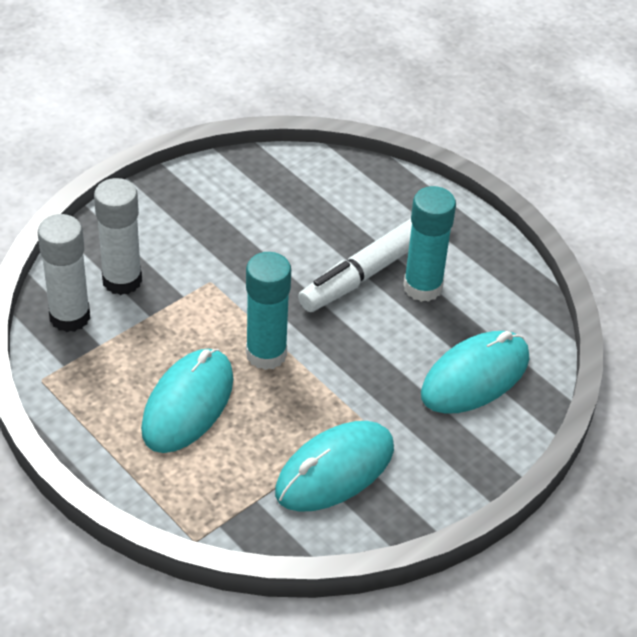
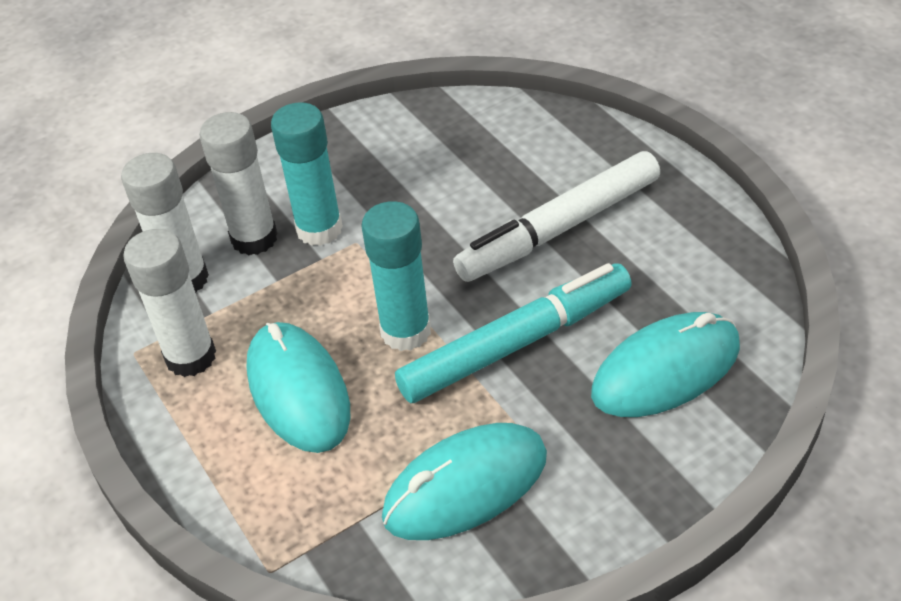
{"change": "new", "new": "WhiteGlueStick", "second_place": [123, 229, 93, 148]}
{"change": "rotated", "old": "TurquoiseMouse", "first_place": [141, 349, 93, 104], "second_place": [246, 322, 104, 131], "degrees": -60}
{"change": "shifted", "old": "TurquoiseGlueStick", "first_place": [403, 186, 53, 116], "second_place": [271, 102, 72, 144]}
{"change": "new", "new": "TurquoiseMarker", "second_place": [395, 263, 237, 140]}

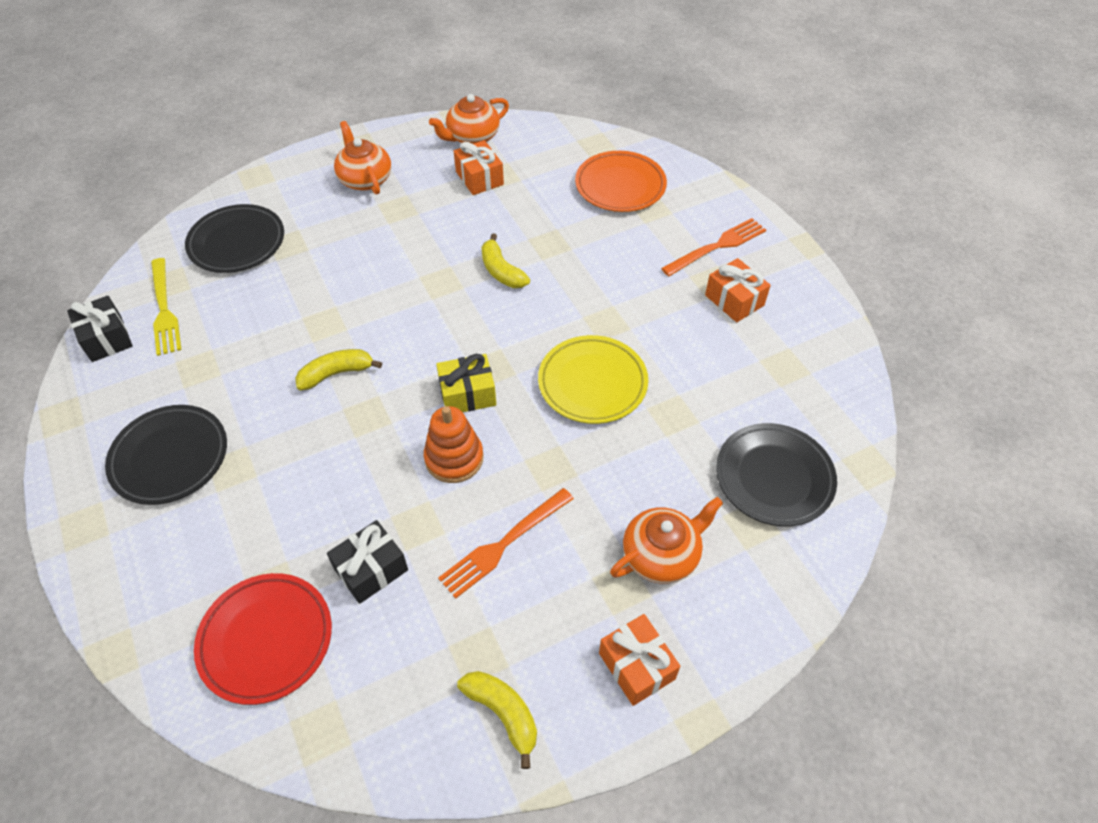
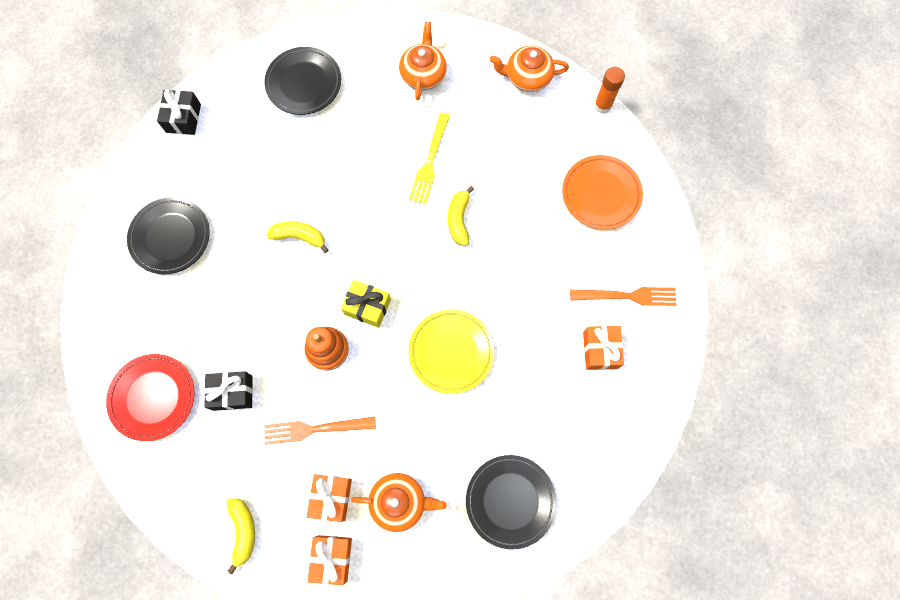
{"change": "shifted", "old": "OrangeGift", "first_place": [454, 140, 50, 55], "second_place": [307, 474, 45, 48]}
{"change": "shifted", "old": "YellowFork", "first_place": [151, 258, 31, 98], "second_place": [409, 112, 41, 92]}
{"change": "new", "new": "OrangeGlueStick", "second_place": [594, 67, 31, 47]}

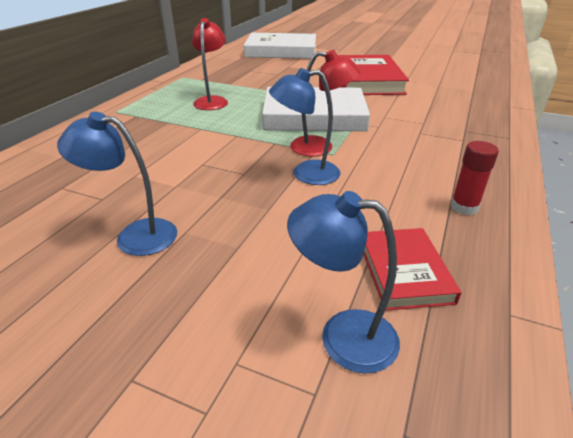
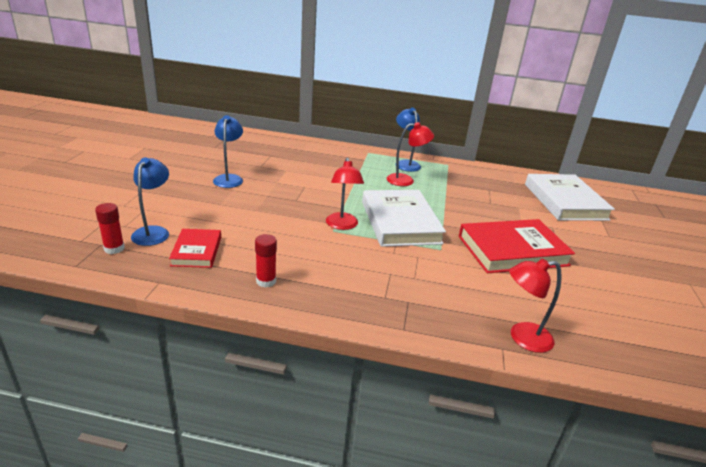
{"change": "new", "new": "RedGlueStick", "second_place": [95, 203, 30, 51]}
{"change": "rotated", "old": "RedBook", "first_place": [363, 228, 98, 83], "second_place": [169, 229, 52, 39], "degrees": -75}
{"change": "shifted", "old": "BlueLamp", "first_place": [269, 68, 71, 117], "second_place": [396, 108, 25, 64]}
{"change": "new", "new": "RedLamp", "second_place": [509, 258, 52, 95]}

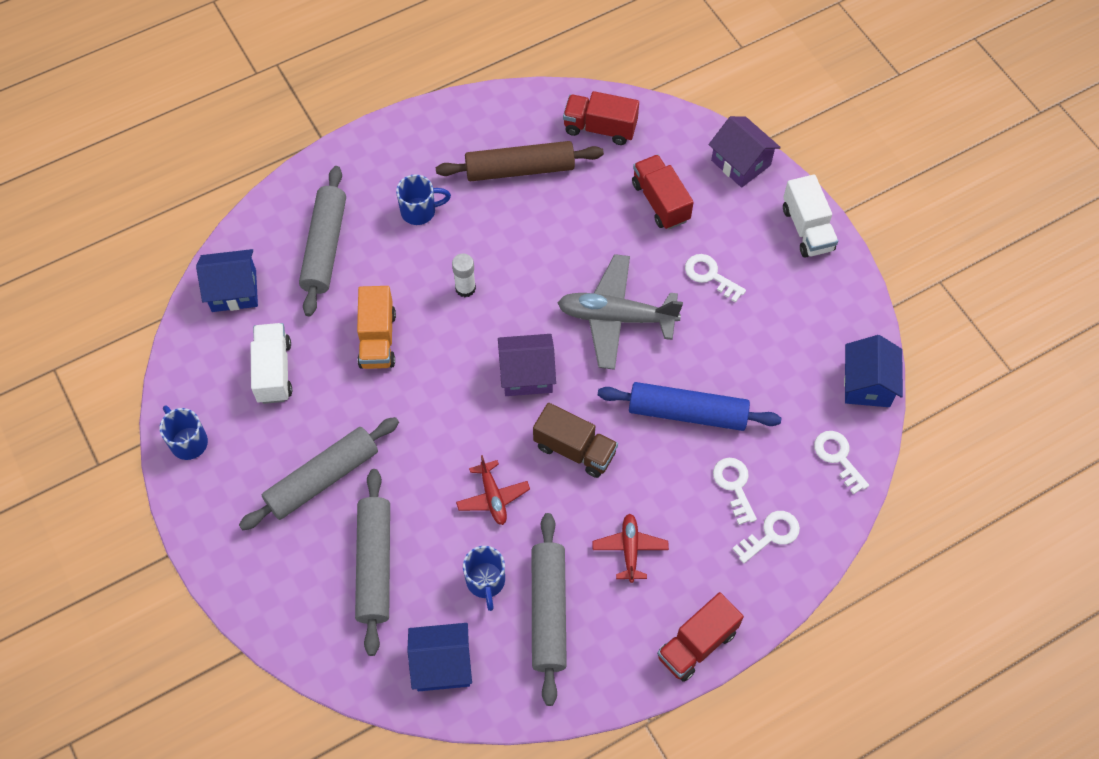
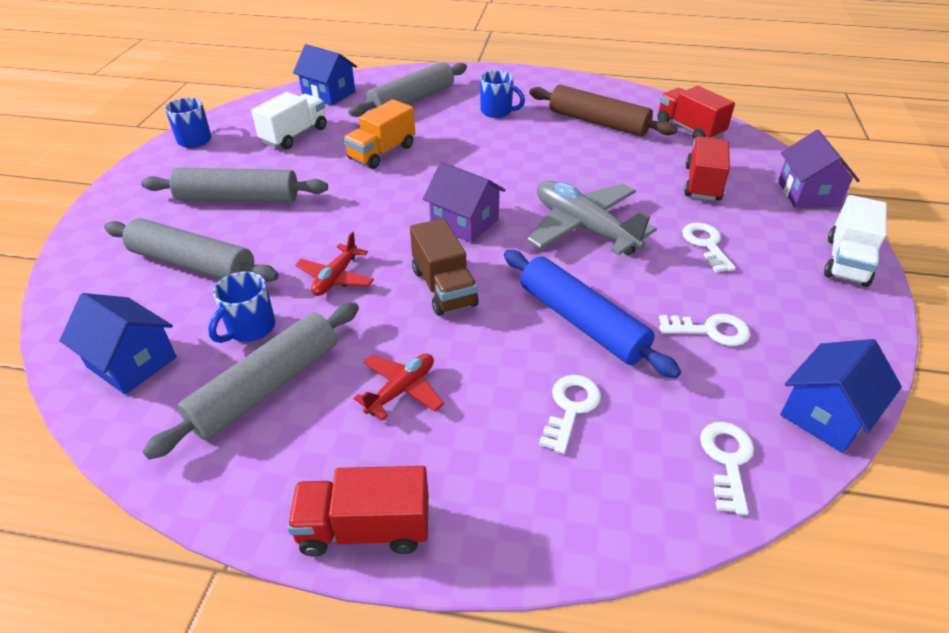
{"change": "rotated", "old": "GreyRollingPin", "first_place": [355, 469, 35, 187], "second_place": [104, 218, 175, 64], "degrees": 75}
{"change": "shifted", "old": "WhiteKey", "first_place": [732, 511, 68, 52], "second_place": [659, 314, 91, 32]}
{"change": "gone", "old": "WhiteGlueStick", "first_place": [452, 254, 24, 43]}

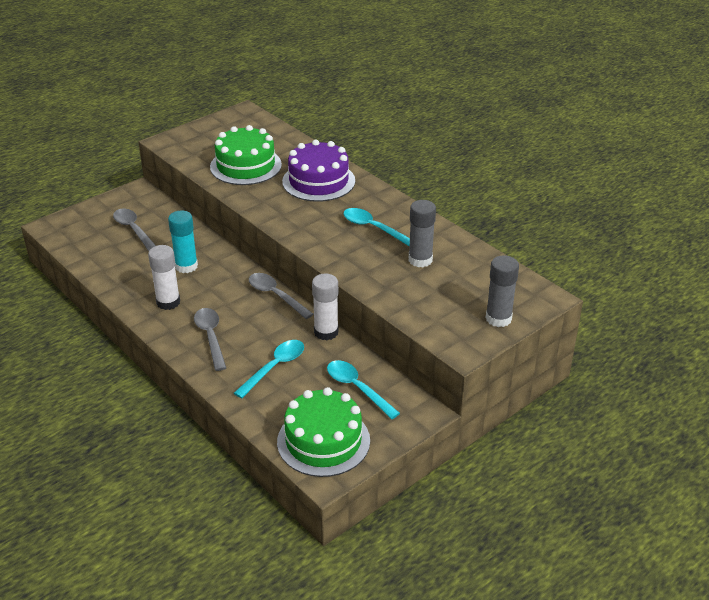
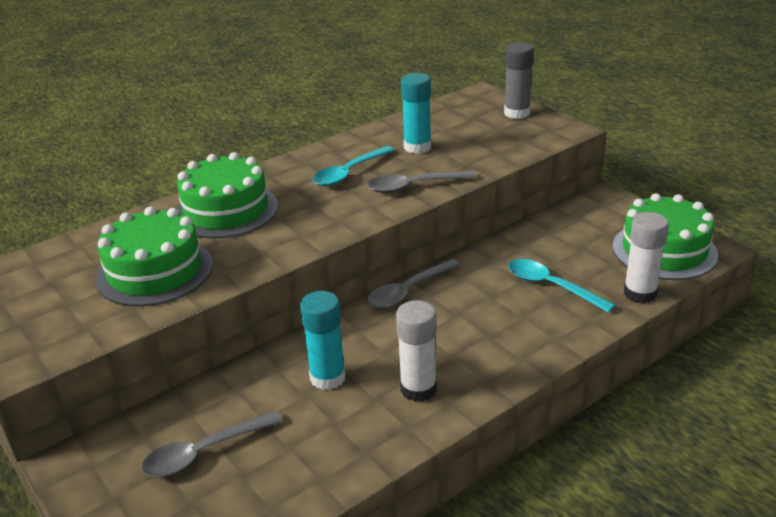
{"change": "repainted", "old": "PurpleCake", "new": "GreenCake", "first_place": [282, 140, 73, 62], "second_place": [176, 152, 102, 87]}
{"change": "shifted", "old": "GreySpoon", "first_place": [194, 308, 32, 63], "second_place": [368, 171, 108, 22]}
{"change": "repainted", "old": "GreyGlueStick", "new": "TurquoiseGlueStick", "first_place": [409, 200, 27, 67], "second_place": [401, 73, 30, 81]}
{"change": "shifted", "old": "WhiteGlueStick", "first_place": [312, 274, 27, 66], "second_place": [624, 212, 45, 91]}
{"change": "gone", "old": "TurquoiseSpoon", "first_place": [327, 360, 73, 59]}

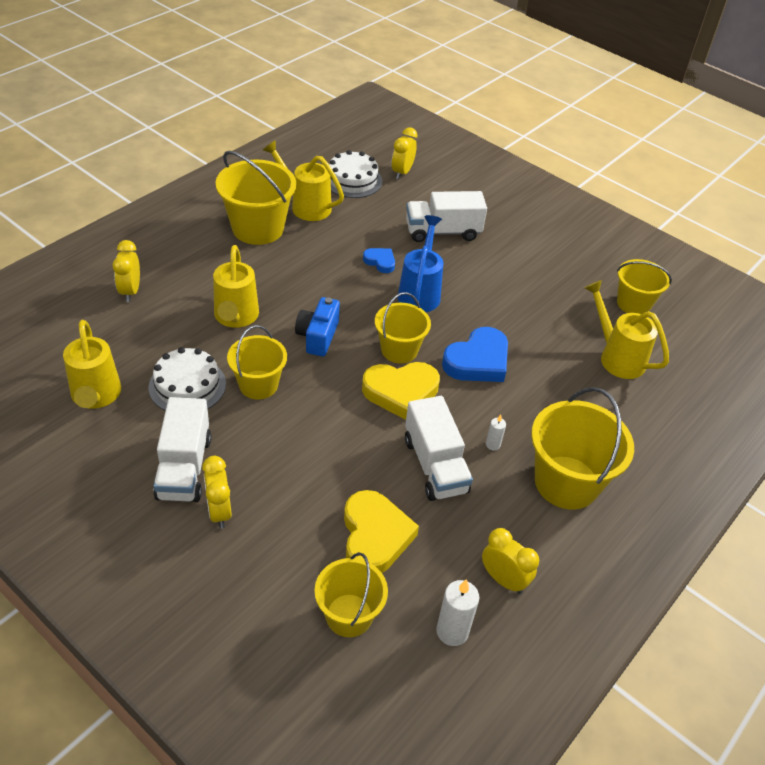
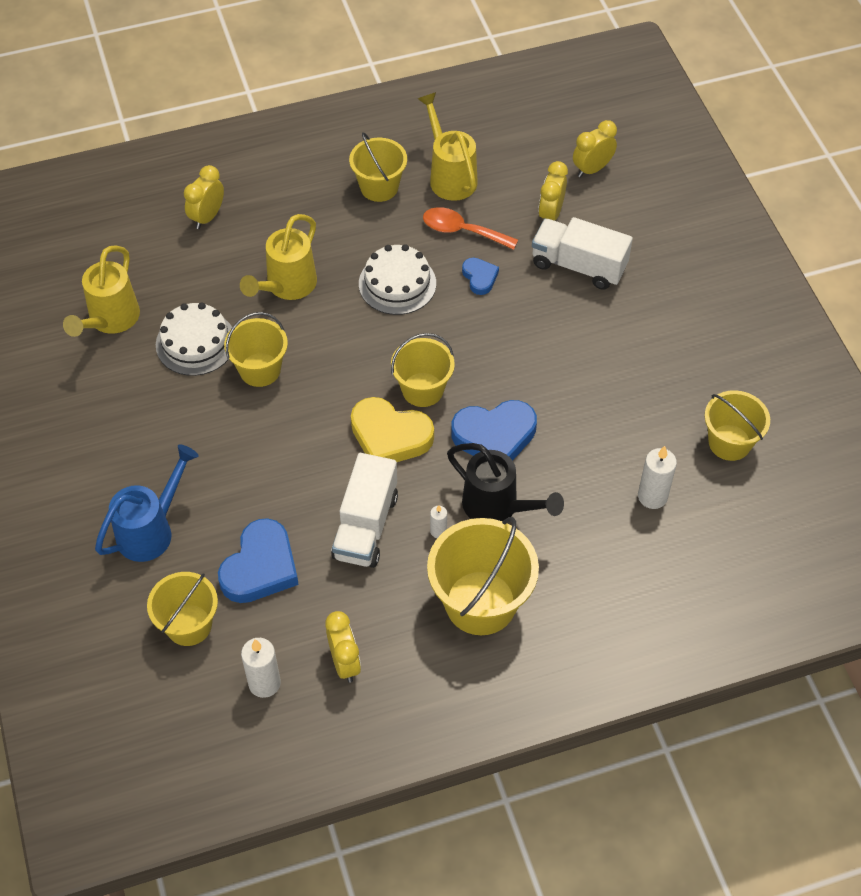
{"change": "shifted", "old": "BlueWateringCan", "first_place": [398, 215, 45, 97], "second_place": [95, 444, 104, 118]}
{"change": "repainted", "old": "YellowHeart", "new": "BlueHeart", "first_place": [344, 490, 75, 83], "second_place": [218, 518, 81, 85]}
{"change": "scaled", "old": "YellowBucket", "first_place": [216, 151, 80, 94], "second_place": [349, 132, 58, 70], "factor": 0.63}
{"change": "shifted", "old": "WhiteCake", "first_place": [329, 150, 53, 48], "second_place": [359, 244, 77, 71]}
{"change": "new", "new": "OrangeSpoon", "second_place": [423, 207, 95, 43]}
{"change": "new", "new": "BlackWateringCan", "second_place": [447, 443, 117, 78]}
{"change": "shifted", "old": "YellowClock", "first_place": [202, 456, 30, 73], "second_place": [538, 161, 30, 59]}
{"change": "swapped", "old": "YellowWateringCan", "new": "WhiteCandle", "first_place": [584, 280, 85, 99], "second_place": [638, 446, 39, 63]}
{"change": "gone", "old": "WhiteTruck", "first_place": [153, 397, 59, 105]}
{"change": "gone", "old": "BlueCamera", "first_place": [295, 297, 45, 59]}

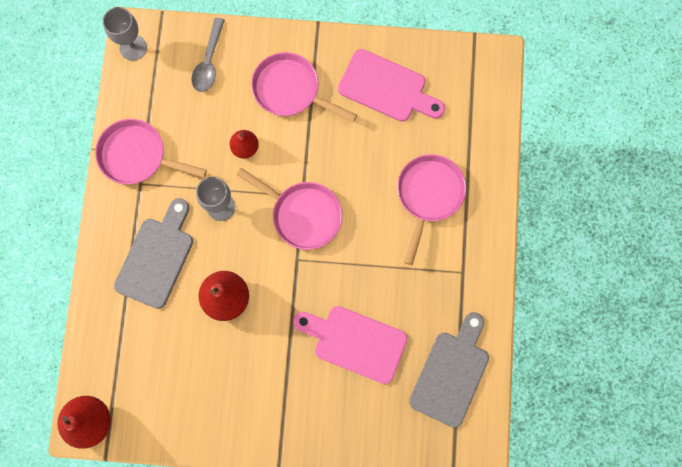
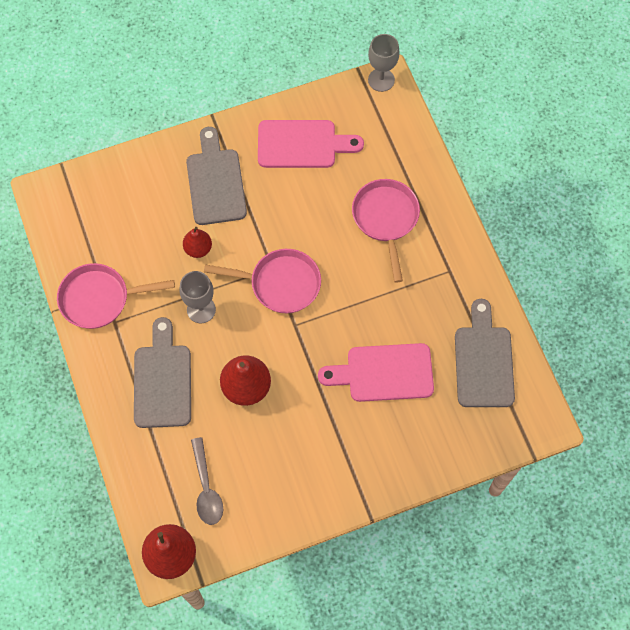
{"change": "swapped", "old": "PinkPan", "new": "GreyCuttingBoard", "first_place": [251, 52, 106, 70], "second_place": [186, 127, 61, 98]}
{"change": "shifted", "old": "GreySpoon", "first_place": [191, 17, 34, 75], "second_place": [191, 437, 32, 88]}
{"change": "shifted", "old": "GreyGoblet", "first_place": [103, 7, 44, 54], "second_place": [368, 34, 32, 58]}

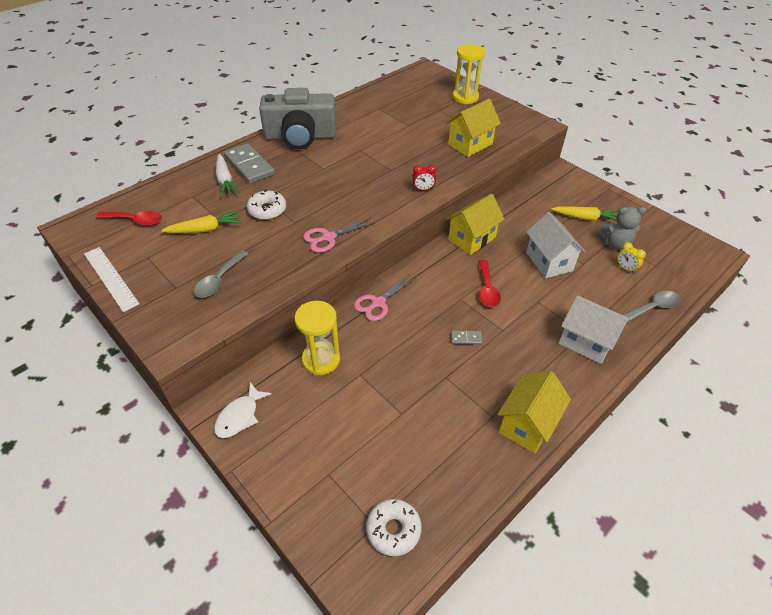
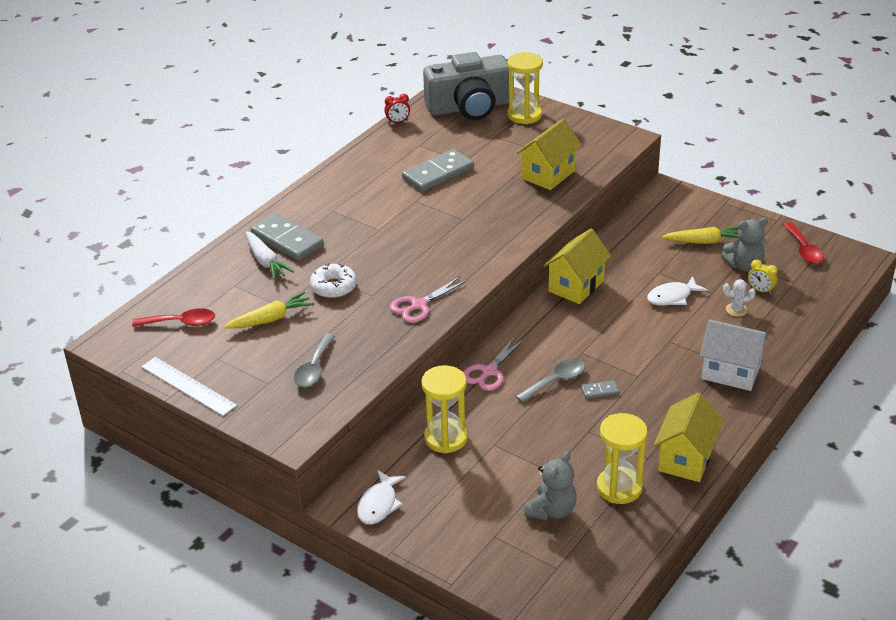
{"change": "shifted", "old": "RedClock", "first_place": [412, 165, 25, 26], "second_place": [384, 94, 26, 30]}
{"change": "new", "new": "GreyDomino", "second_place": [402, 149, 72, 43]}
{"change": "shifted", "old": "GreyCamera", "first_place": [259, 88, 78, 61], "second_place": [423, 52, 86, 68]}
{"change": "shifted", "old": "GreySpoon", "first_place": [623, 291, 58, 31], "second_place": [516, 359, 69, 44]}
{"change": "new", "new": "GreyTeddyBear", "second_place": [524, 451, 53, 69]}
{"change": "new", "new": "YellowHourglass", "second_place": [597, 413, 50, 91]}
{"change": "swapped", "old": "WhiteHouse", "new": "WhiteFish", "first_place": [526, 212, 60, 66], "second_place": [647, 276, 61, 30]}
{"change": "new", "new": "WhiteCactus", "second_place": [723, 279, 33, 38]}
{"change": "shifted", "old": "RedSpoon", "first_place": [479, 260, 22, 47], "second_place": [783, 222, 41, 42]}
{"change": "gone", "old": "WhiteDonut", "first_place": [366, 499, 56, 57]}

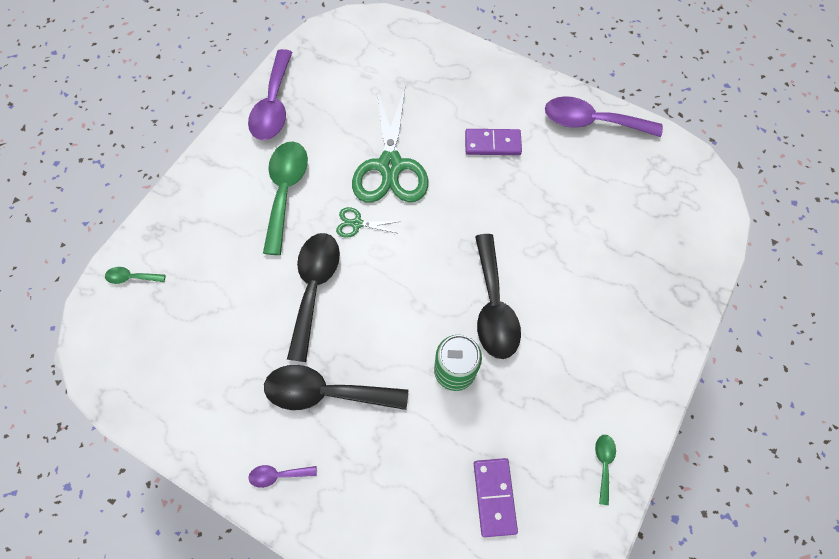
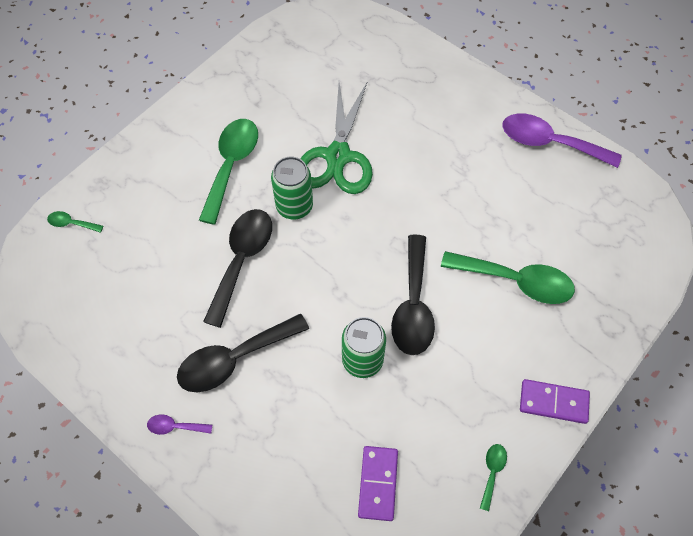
{"change": "rotated", "old": "BlackSpoon", "first_place": [264, 365, 144, 45], "second_place": [177, 314, 132, 78], "degrees": -45}
{"change": "swapped", "old": "GreenScissors", "new": "GreenCan", "first_place": [336, 207, 65, 31], "second_place": [271, 157, 42, 62]}
{"change": "new", "new": "GreenSpoon", "second_place": [441, 251, 134, 53]}
{"change": "shifted", "old": "PurpleDomino", "first_place": [465, 129, 57, 26], "second_place": [520, 379, 70, 45]}
{"change": "gone", "old": "PurpleSpoon", "first_place": [248, 49, 44, 91]}

